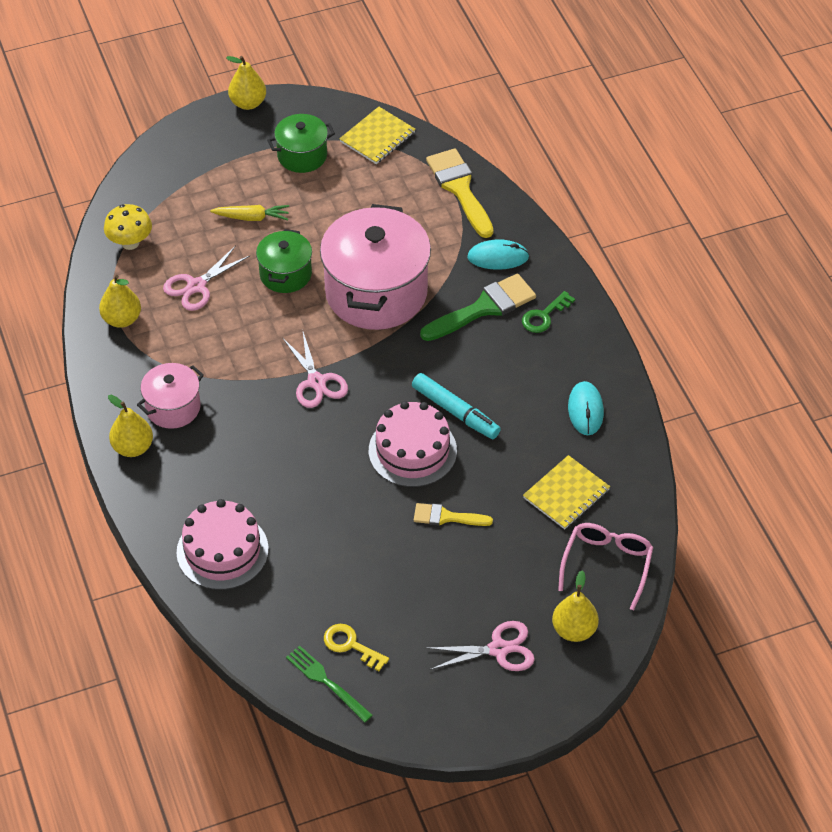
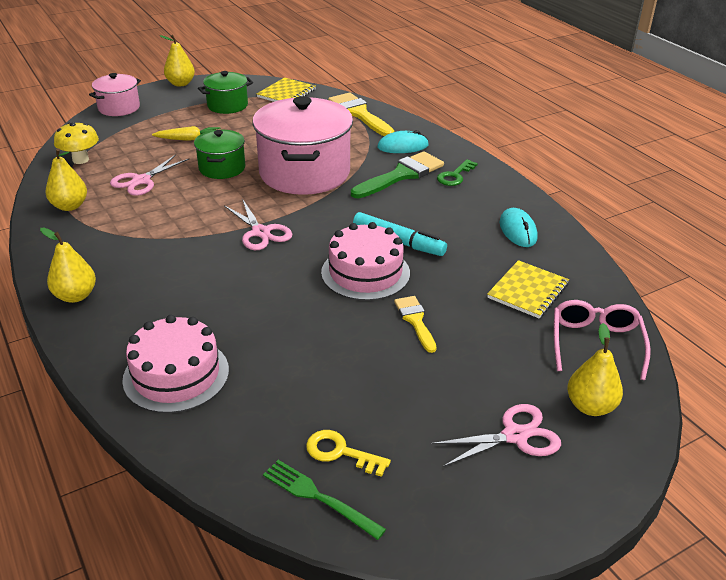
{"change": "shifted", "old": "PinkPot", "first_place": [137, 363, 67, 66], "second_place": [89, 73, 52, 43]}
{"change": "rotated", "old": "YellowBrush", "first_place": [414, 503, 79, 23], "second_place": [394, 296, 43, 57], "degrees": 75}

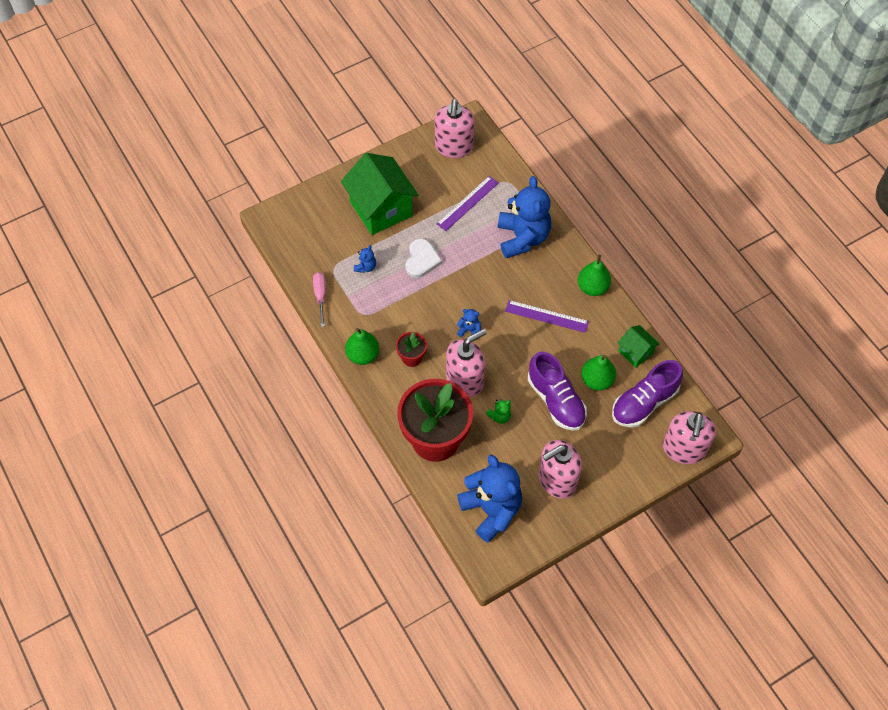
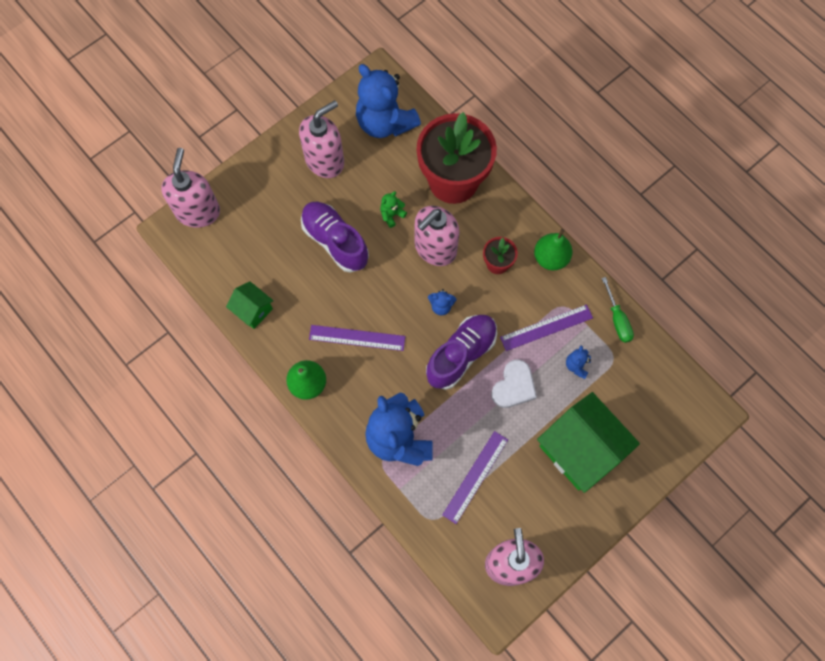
{"change": "shifted", "old": "PurpleShoe", "first_place": [612, 360, 71, 67], "second_place": [426, 315, 71, 75]}
{"change": "rotated", "old": "WhiteHeart", "first_place": [405, 239, 37, 39], "second_place": [491, 360, 46, 48], "degrees": -150}
{"change": "new", "new": "PurpleRuler", "second_place": [500, 305, 93, 46]}
{"change": "repainted", "old": "PinkScrewdriver", "new": "GreenScrewdriver", "first_place": [313, 272, 13, 55], "second_place": [602, 277, 32, 66]}
{"change": "gone", "old": "GreenPear", "first_place": [581, 355, 35, 36]}

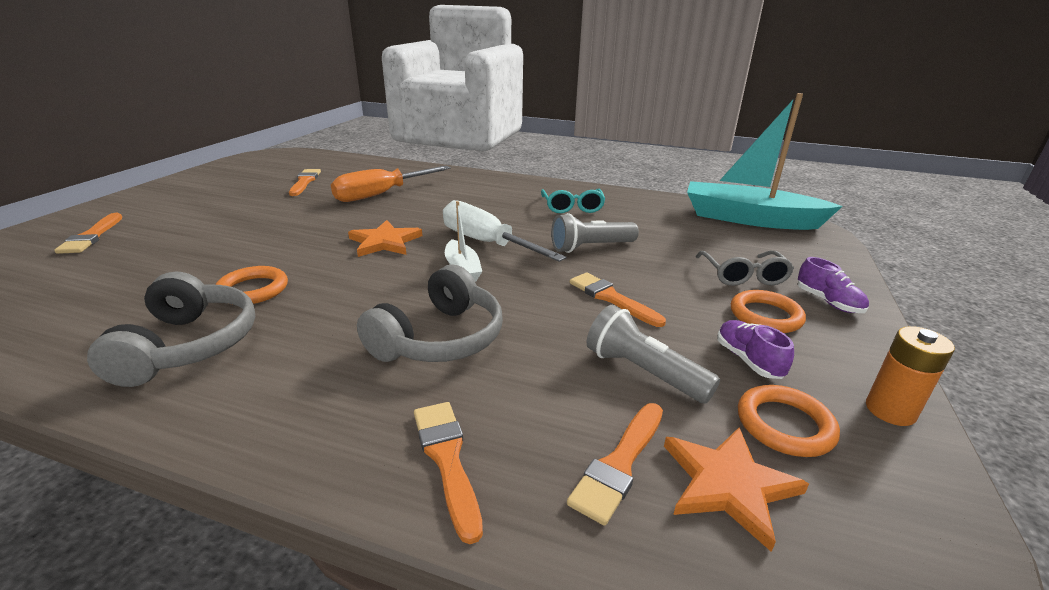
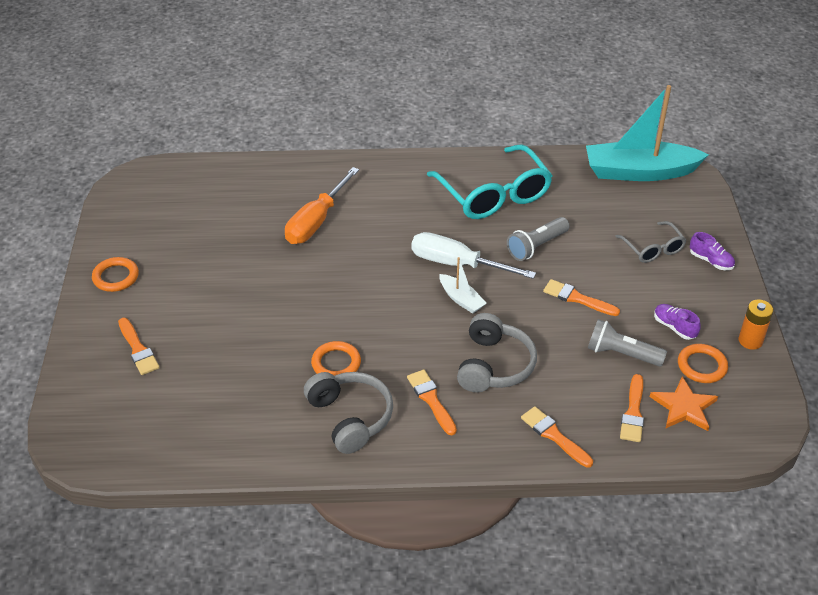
{"change": "shifted", "old": "OrangeRing", "first_place": [731, 290, 75, 43], "second_place": [92, 257, 47, 35]}
{"change": "shifted", "old": "OrangeBrush", "first_place": [289, 169, 32, 27], "second_place": [407, 370, 50, 65]}
{"change": "scaled", "old": "TurquoiseGlasses", "first_place": [541, 189, 65, 24], "second_place": [427, 144, 126, 75], "factor": 1.93}
{"change": "gone", "old": "OrangeStar", "first_place": [348, 220, 74, 37]}

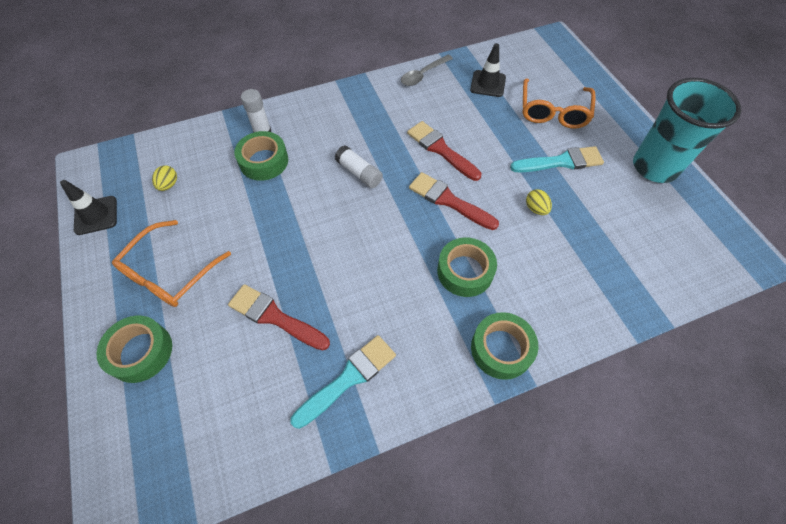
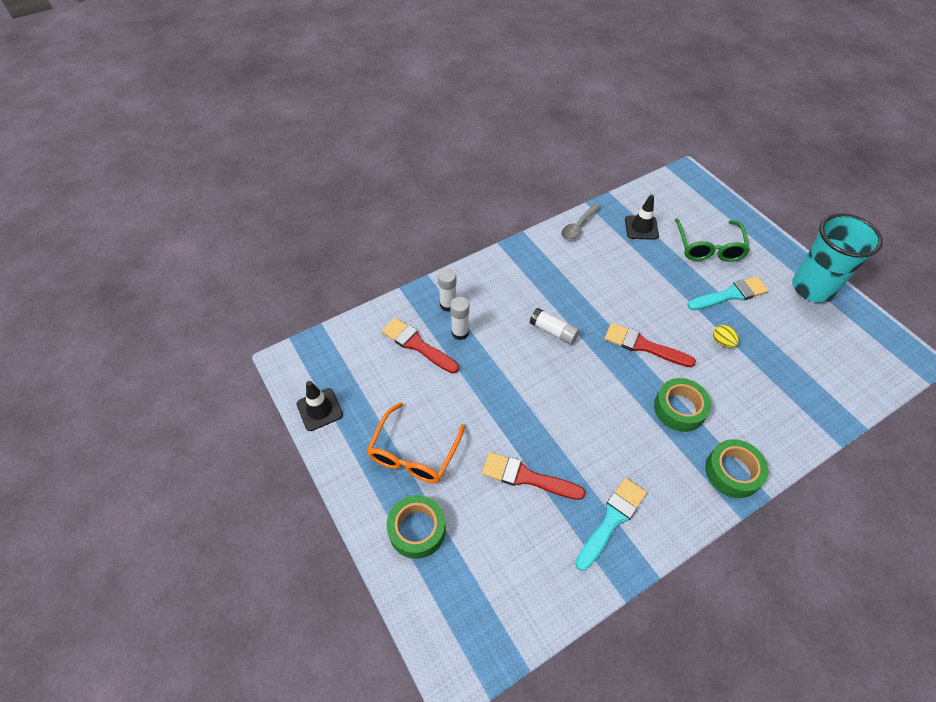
{"change": "shifted", "old": "RedBrush", "first_place": [407, 121, 74, 60], "second_place": [382, 318, 77, 56]}
{"change": "swapped", "old": "GreenTape", "new": "WhiteGlueStick", "first_place": [234, 131, 54, 50], "second_place": [450, 297, 19, 43]}
{"change": "repainted", "old": "OrangeGlasses", "new": "GreenGlasses", "first_place": [522, 78, 74, 51], "second_place": [675, 218, 75, 44]}
{"change": "gone", "old": "YellowEgg", "first_place": [152, 165, 25, 26]}

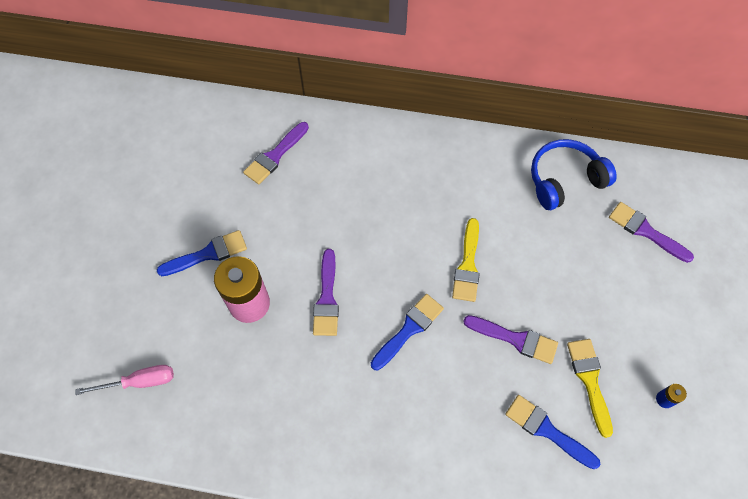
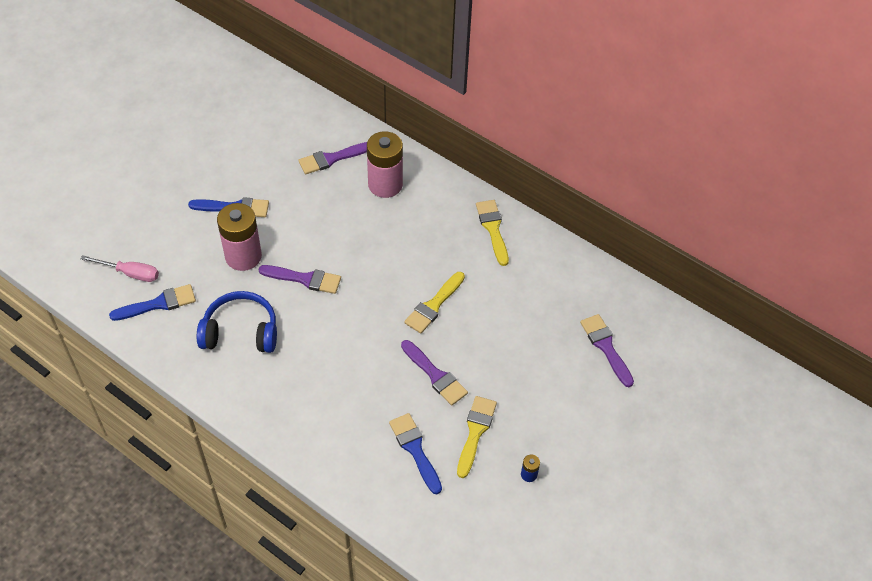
{"change": "shifted", "old": "BlueBrush", "first_place": [371, 294, 73, 76], "second_place": [109, 284, 87, 37]}
{"change": "shifted", "old": "BlueHeadphones", "first_place": [531, 139, 86, 71], "second_place": [197, 291, 80, 62]}
{"change": "rotated", "old": "PurpleBrush", "first_place": [313, 249, 26, 87], "second_place": [258, 265, 83, 29], "degrees": -105}
{"change": "new", "new": "PinkBattery", "second_place": [367, 131, 36, 67]}
{"change": "new", "new": "YellowBrush", "second_place": [476, 200, 33, 66]}

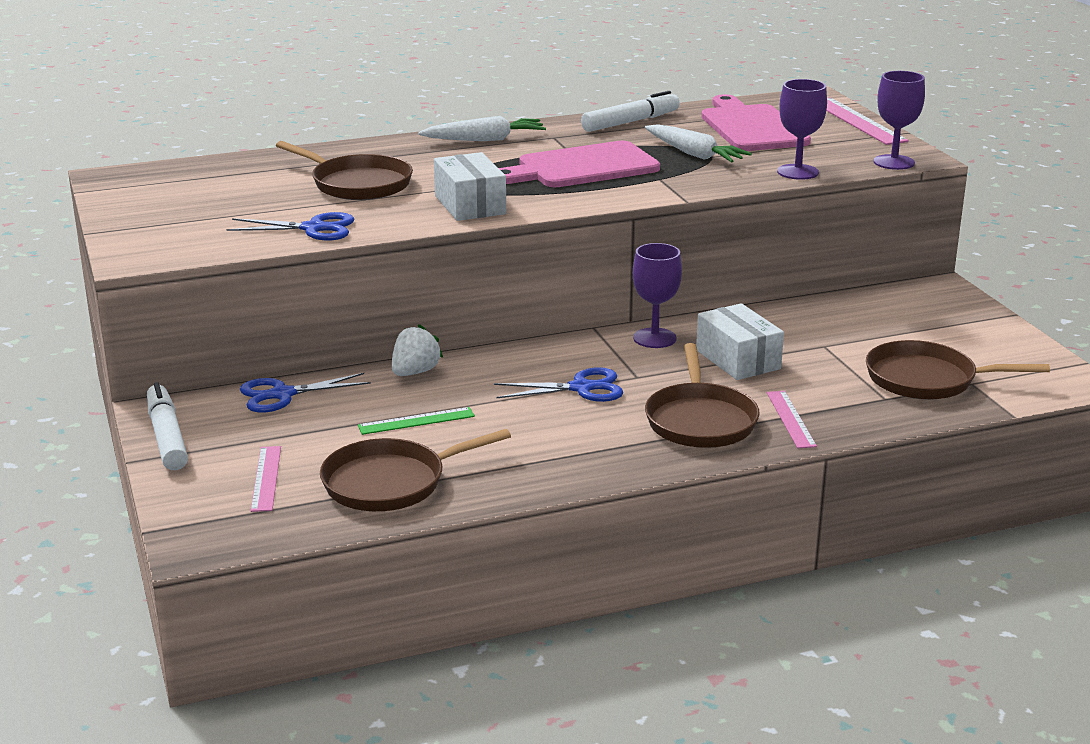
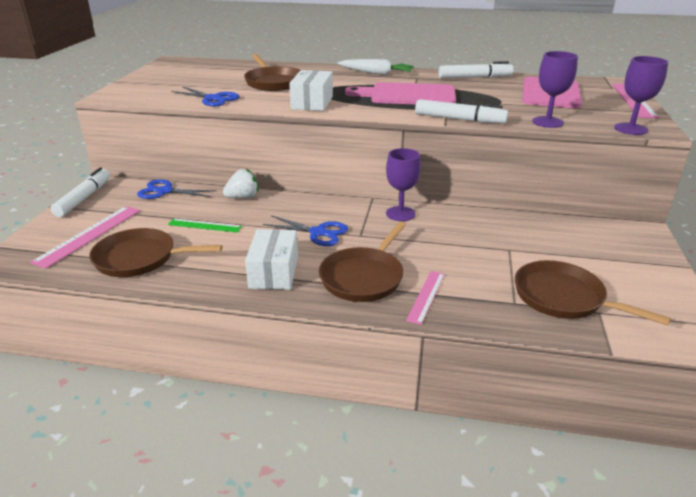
{"change": "scaled", "old": "PinkRuler", "first_place": [251, 446, 30, 66], "second_place": [30, 206, 110, 63], "factor": 1.61}
{"change": "shifted", "old": "WhiteBox", "first_place": [696, 303, 88, 77], "second_place": [245, 229, 53, 61]}
{"change": "new", "new": "WhiteMarker", "second_place": [415, 99, 93, 24]}
{"change": "gone", "old": "WhiteCarrot", "first_place": [645, 124, 107, 38]}

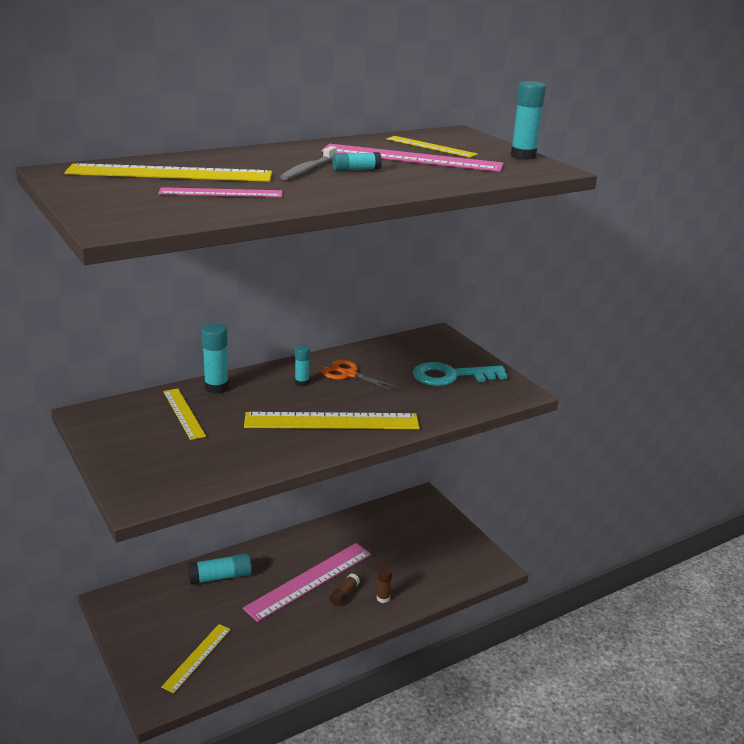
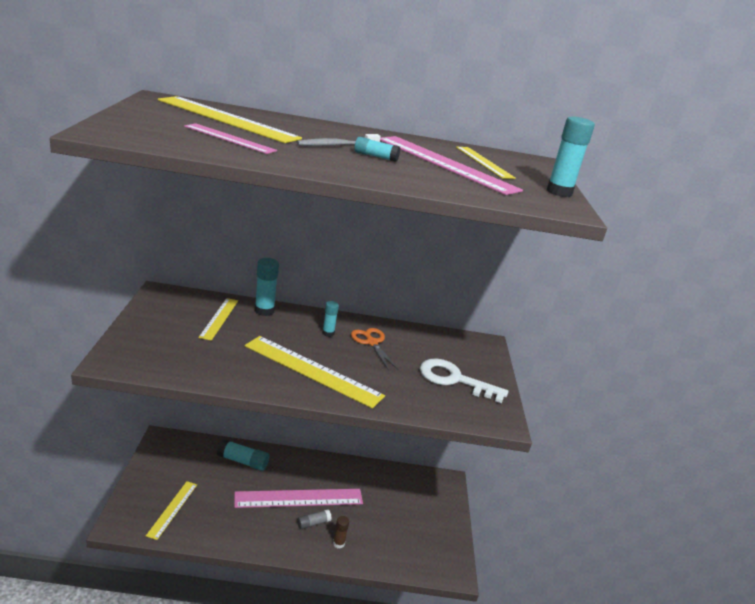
{"change": "rotated", "old": "YellowRuler", "first_place": [161, 624, 70, 69], "second_place": [146, 481, 51, 59], "degrees": -45}
{"change": "repainted", "old": "BrownGlueStick", "new": "GreyGlueStick", "first_place": [330, 573, 30, 33], "second_place": [297, 509, 35, 20]}
{"change": "repainted", "old": "TurquoiseKey", "new": "WhiteKey", "first_place": [413, 362, 94, 24], "second_place": [420, 359, 88, 44]}

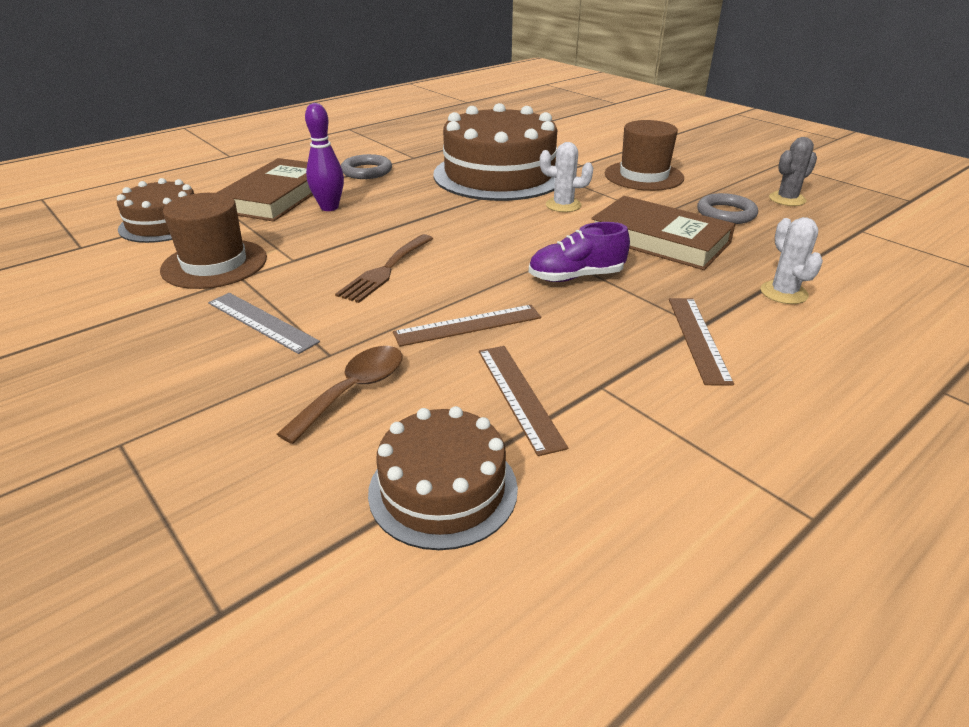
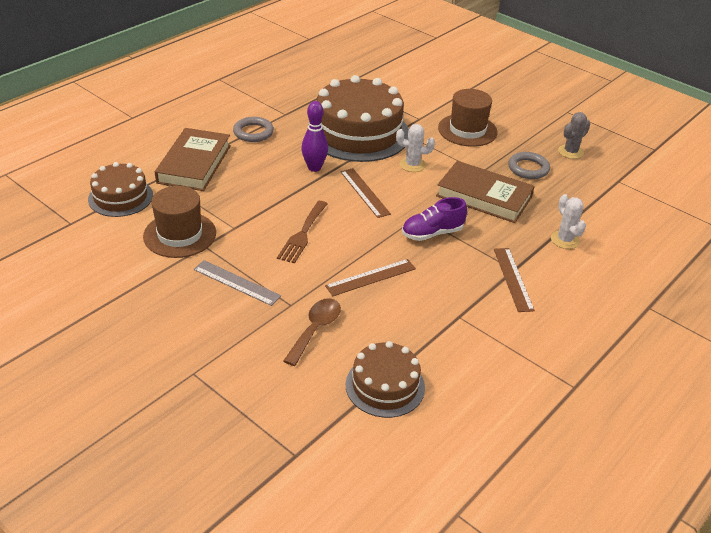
{"change": "shifted", "old": "PurpleBowlingPin", "first_place": [305, 103, 39, 108], "second_place": [301, 101, 27, 71]}
{"change": "shifted", "old": "BrownRuler", "first_place": [479, 346, 89, 110], "second_place": [340, 168, 51, 50]}

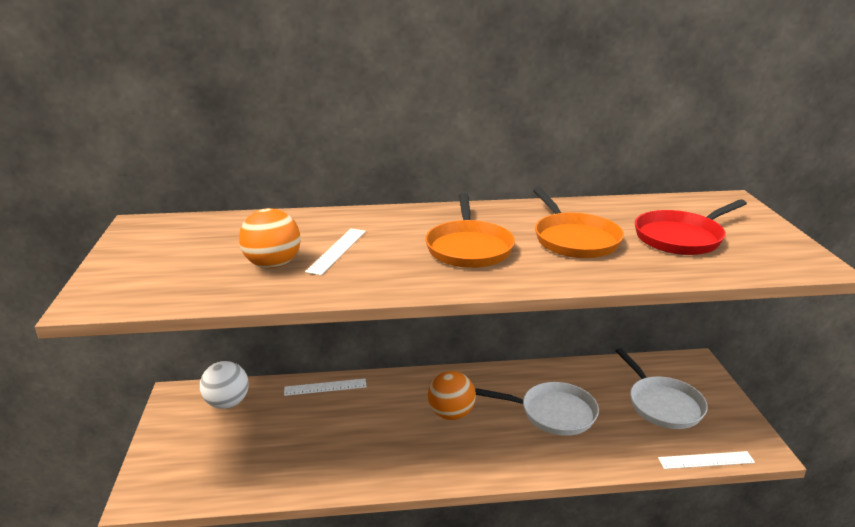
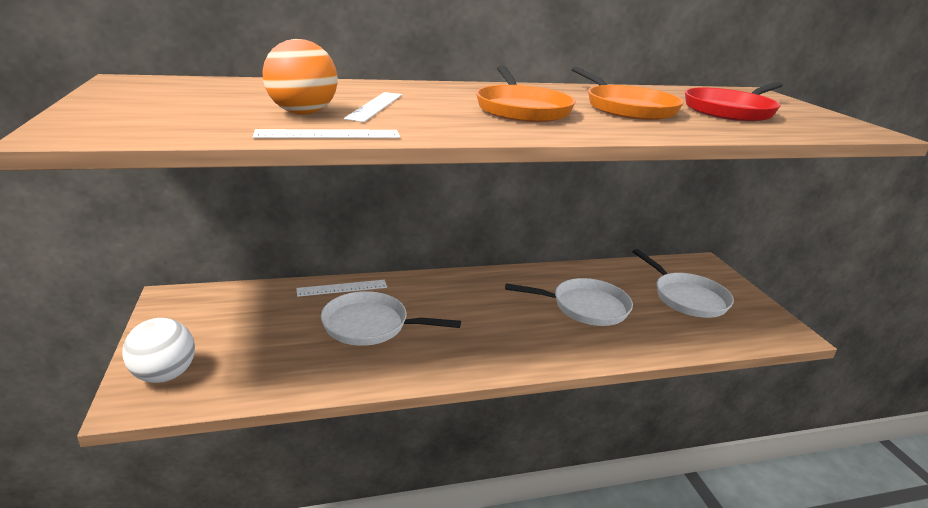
{"change": "shifted", "old": "WhiteBall", "first_place": [200, 361, 49, 48], "second_place": [123, 318, 72, 65]}
{"change": "shifted", "old": "WhiteRuler", "first_place": [658, 451, 97, 18], "second_place": [253, 129, 147, 9]}
{"change": "new", "new": "WhitePan", "second_place": [321, 291, 140, 55]}
{"change": "gone", "old": "OrangeBall", "first_place": [428, 371, 48, 49]}

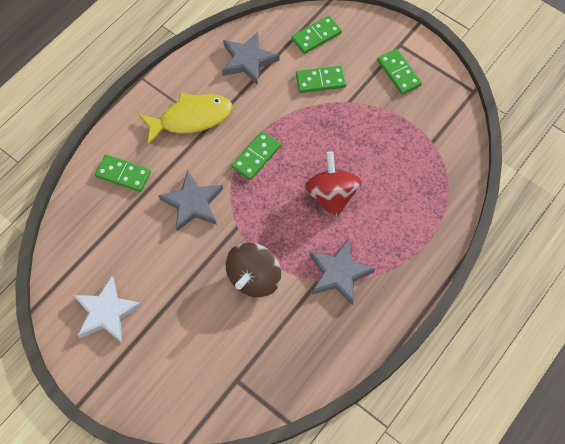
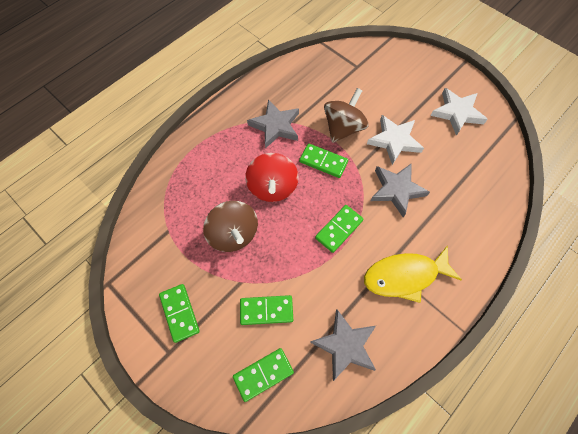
{"change": "new", "new": "BrownSpinningTop", "second_place": [203, 201, 55, 51]}
{"change": "shifted", "old": "GreenDomino", "first_place": [95, 154, 56, 38], "second_place": [299, 143, 49, 35]}
{"change": "new", "new": "WhiteStar", "second_place": [367, 115, 57, 50]}

